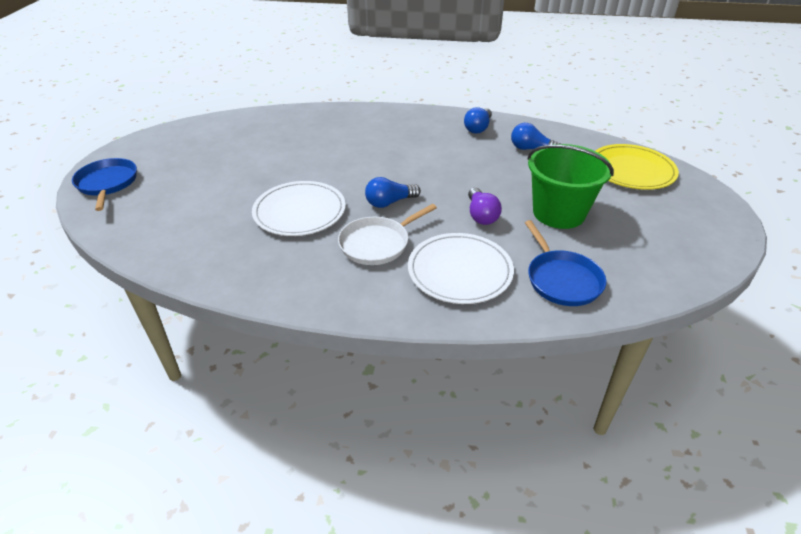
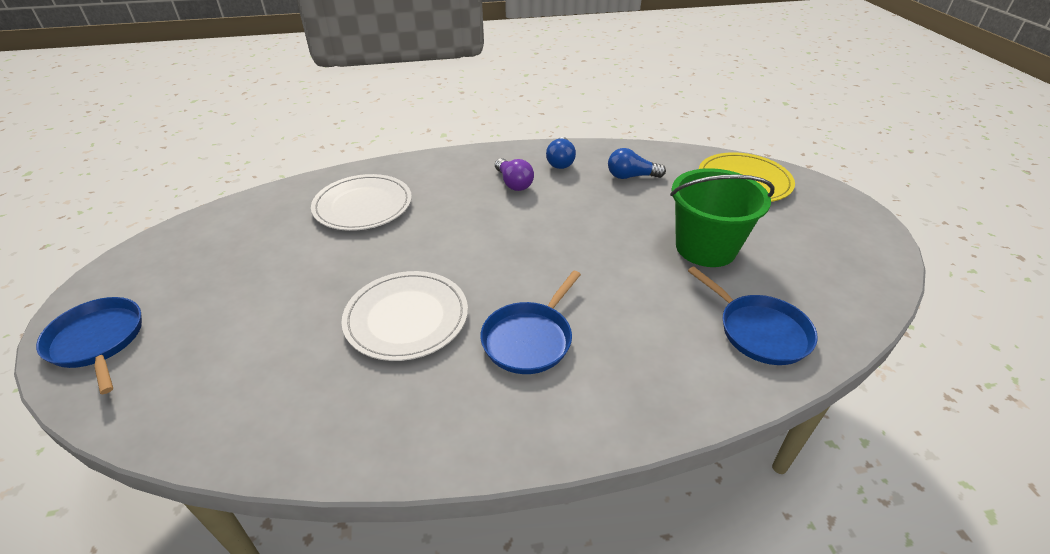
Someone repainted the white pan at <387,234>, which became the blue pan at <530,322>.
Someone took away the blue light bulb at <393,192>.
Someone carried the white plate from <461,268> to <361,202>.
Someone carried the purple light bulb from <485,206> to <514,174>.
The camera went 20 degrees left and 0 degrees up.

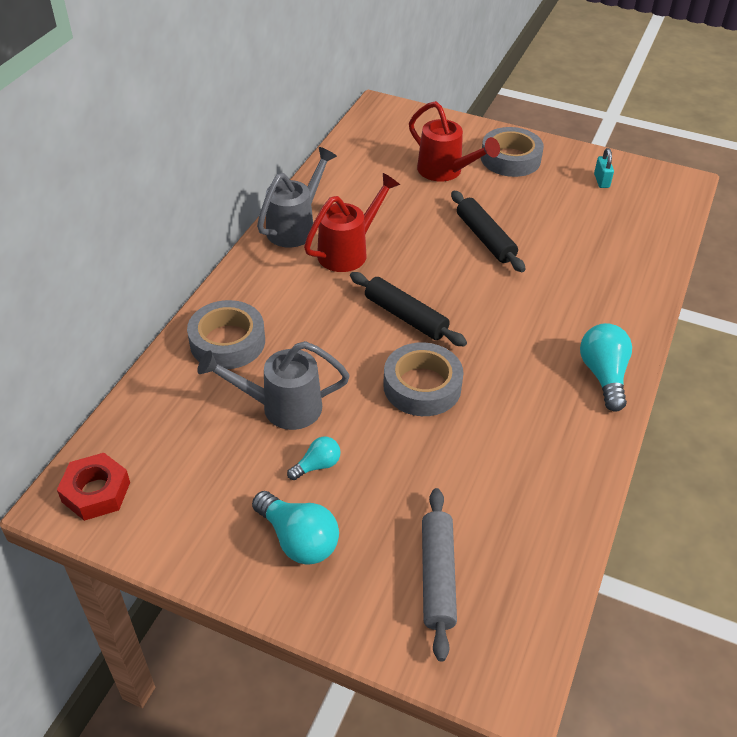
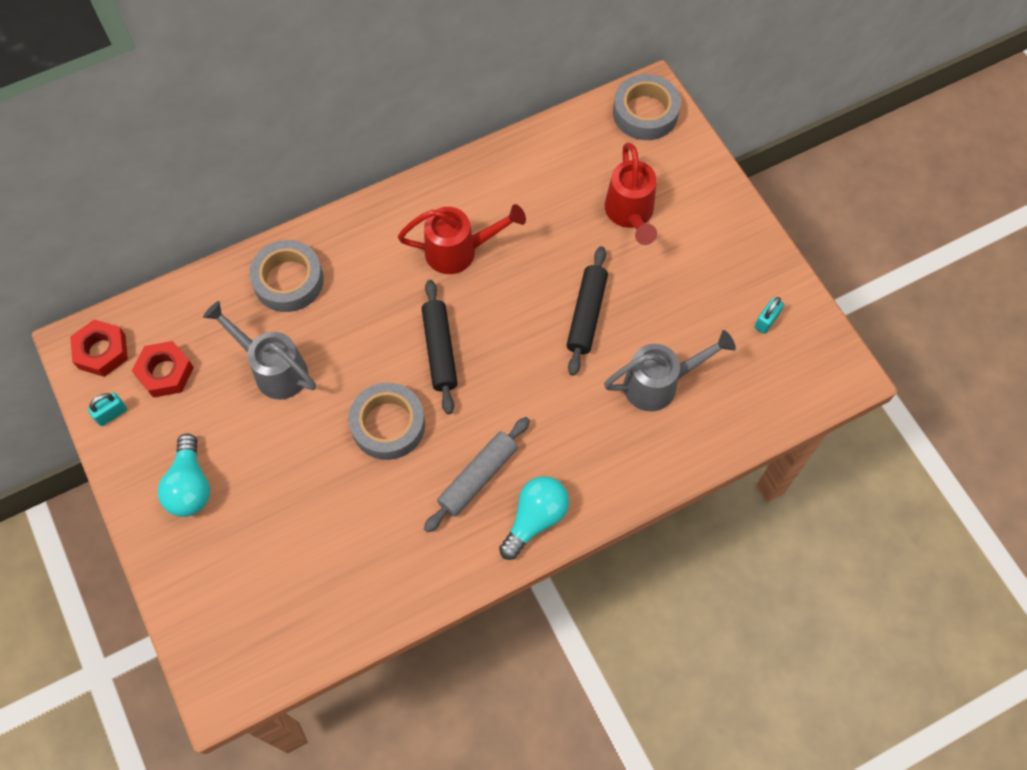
Someone carried the grey watering can from <297,197> to <670,370>.
Someone took away the turquoise light bulb at <313,458>.
Someone carried the grey rolling pin from <439,574> to <477,474>.
Someone carried the grey tape from <512,152> to <647,107>.
Someone put down the turquoise padlock at <107,409>.
Someone put down the red nut at <163,369>.
The camera went 40 degrees right and 20 degrees up.

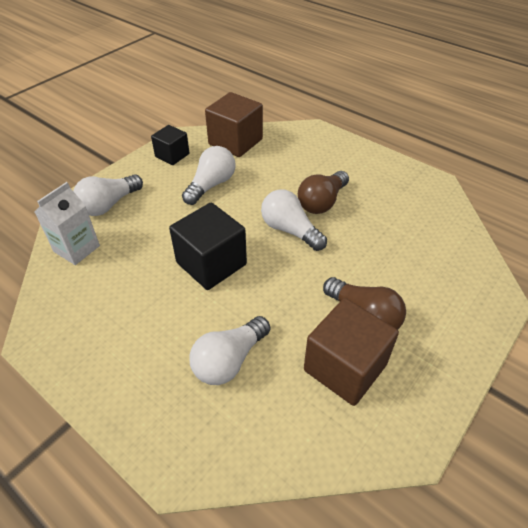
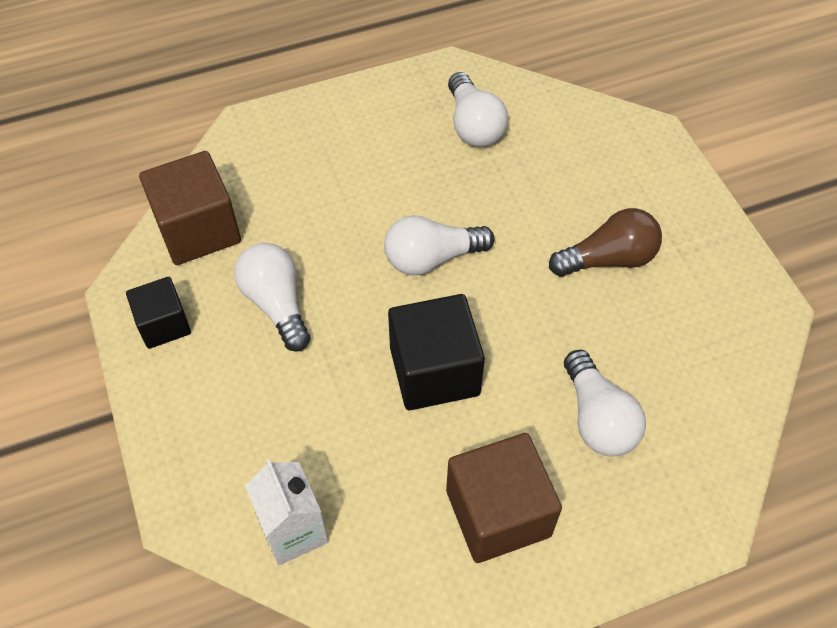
Someone carried the white light bulb from <108,195> to <478,109>.
Someone took away the brown light bulb at <323,192>.
Someone carried the brown cube from <351,352> to <504,498>.
The camera went 60 degrees left and 10 degrees up.

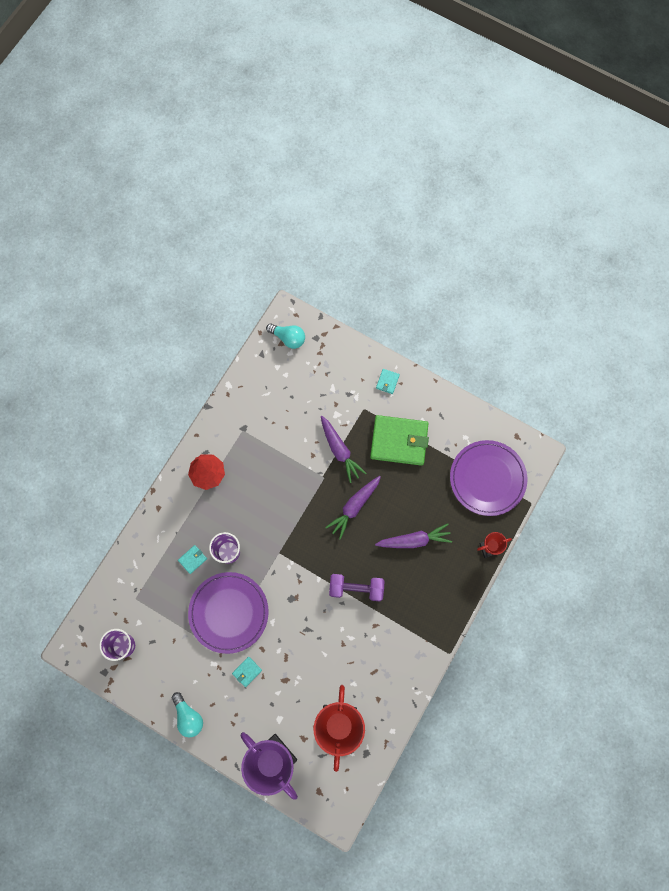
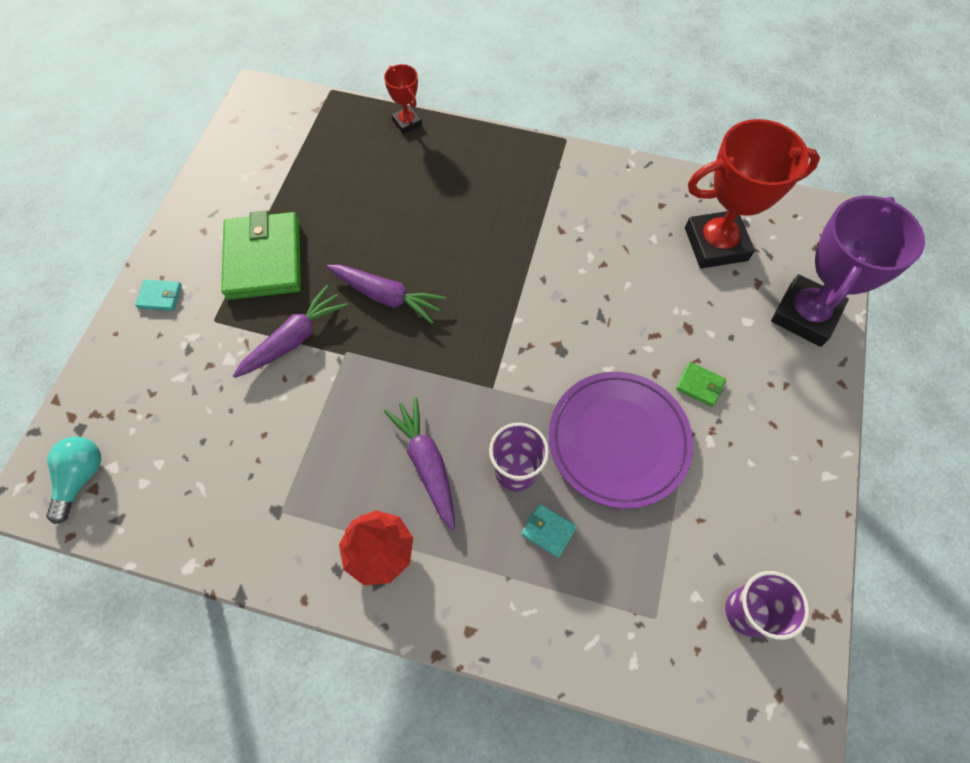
Someone took away the turquoise light bulb at <187,715>.
Someone repainted the turquoise wallet at <247,672>, which became the green wallet at <701,384>.
Someone took away the purple dumbbell at <357,587>.
Someone carried the purple carrot from <413,535> to <419,463>.
Someone took away the purple plate at <488,478>.
The camera went 105 degrees left and 10 degrees down.

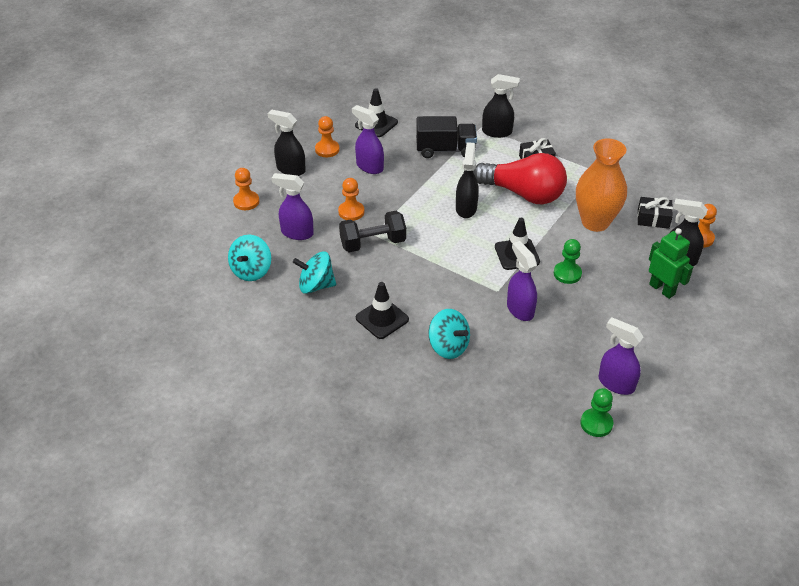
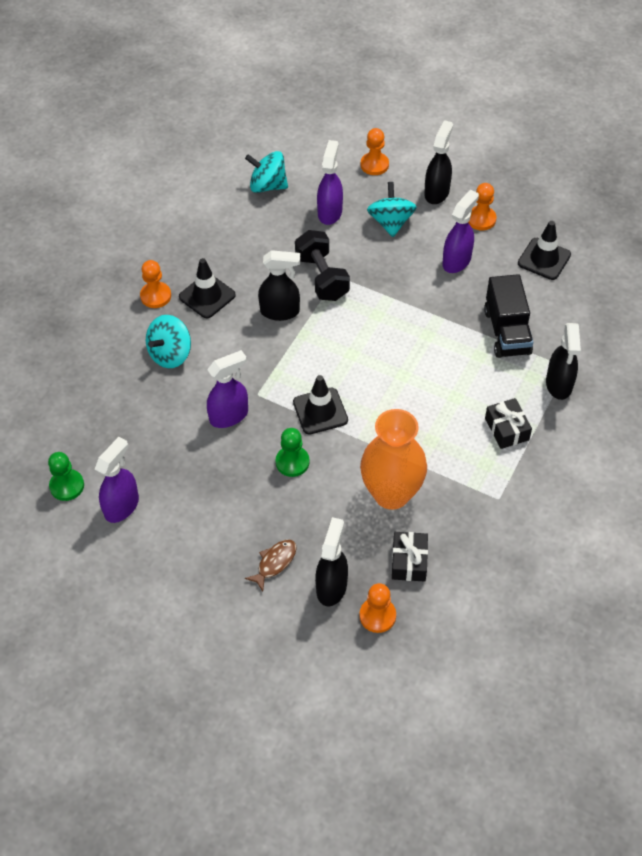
Someone carried the turquoise spinning top from <314,273> to <392,209>.
Someone carried the orange pawn from <351,199> to <155,284>.
Someone carried the black spray bottle from <467,180> to <279,285>.
Someone took away the red light bulb at <520,178>.
Someone swapped the green robot at <671,263> for the brown fish at <271,565>.
The camera went 85 degrees right and 10 degrees up.

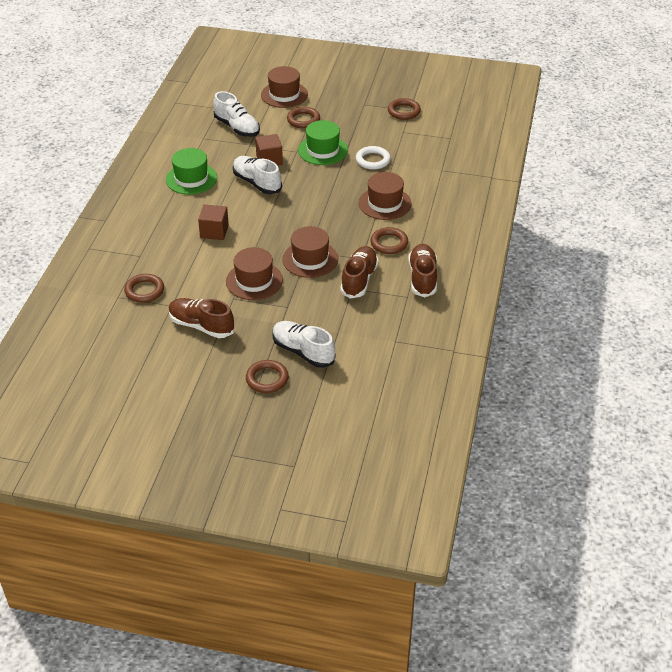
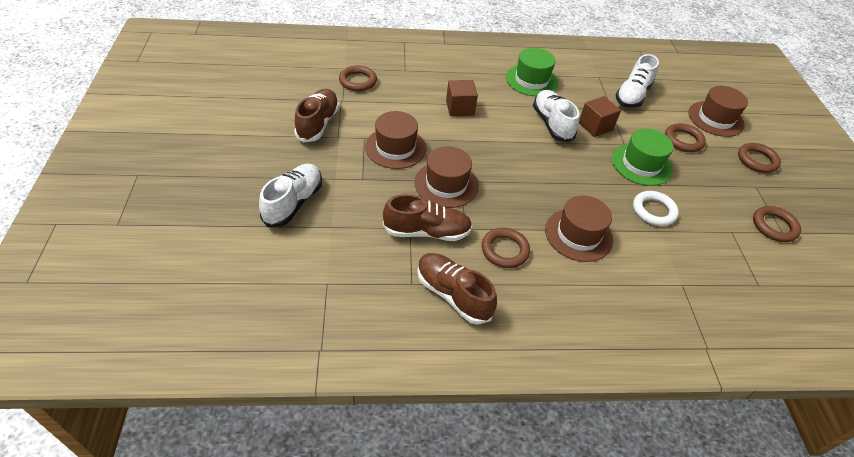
Someone rotated the white shoe at <257,175> by 45 degrees counterclockwise.
Someone carried the brown ring from <267,376> to <759,158>.
Someone rotated the brown shoe at <422,270> by 120 degrees counterclockwise.
The camera went 70 degrees right and 5 degrees up.

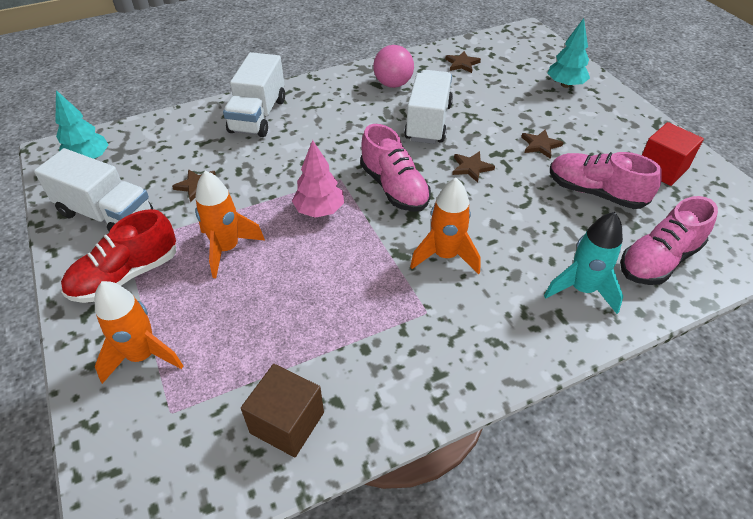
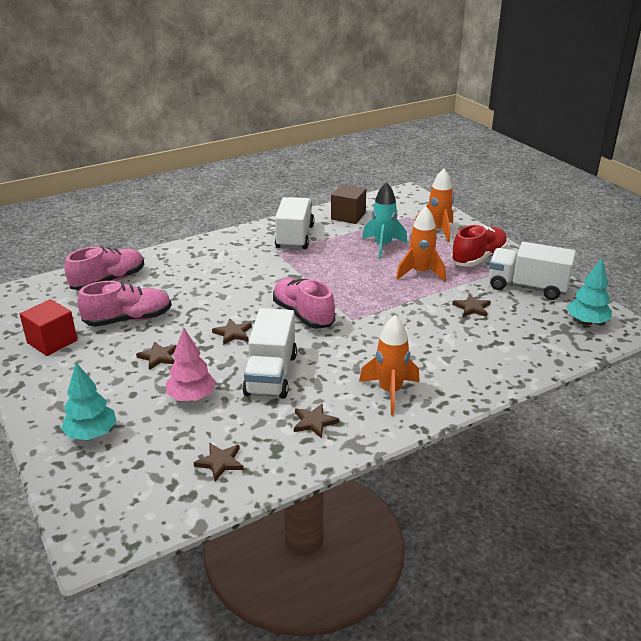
Someone carried the white truck from <254,94> to <295,223>.
Someone carried the pink tree from <318,179> to <191,364>.
Someone swapped the pink ball at <393,66> for the brown star at <316,421>.
Someone carried the orange rocket from <445,226> to <389,365>.
Someone carried the turquoise rocket from <583,263> to <384,220>.
Someone rotated the pink shoe at <606,180> by 45 degrees counterclockwise.
The camera went 175 degrees right and 15 degrees down.

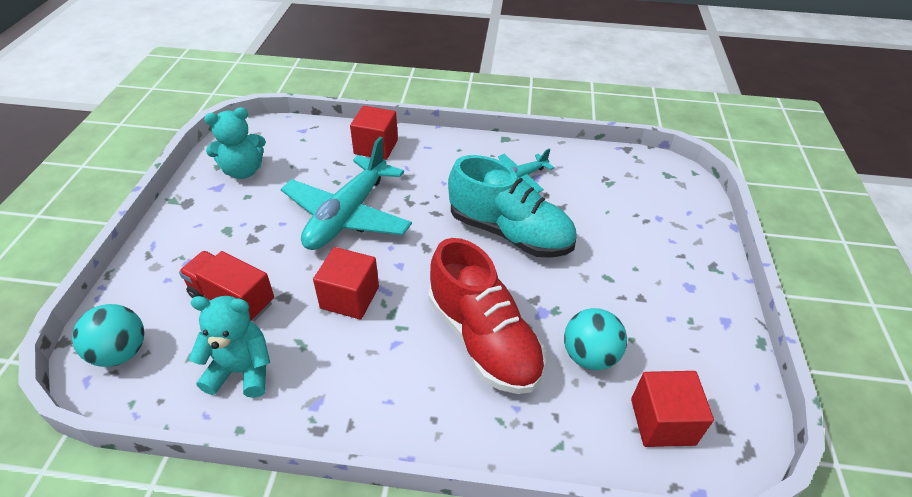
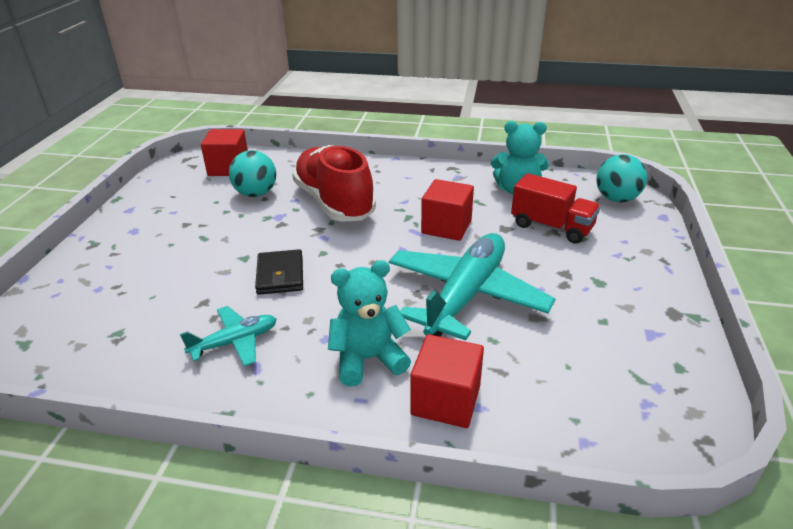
Someone carried the turquoise teddy bear from <235,143> to <369,323>.
Someone swapped the turquoise shoe at <512,206> for the black wallet at <279,272>.
The camera went 175 degrees left and 10 degrees down.

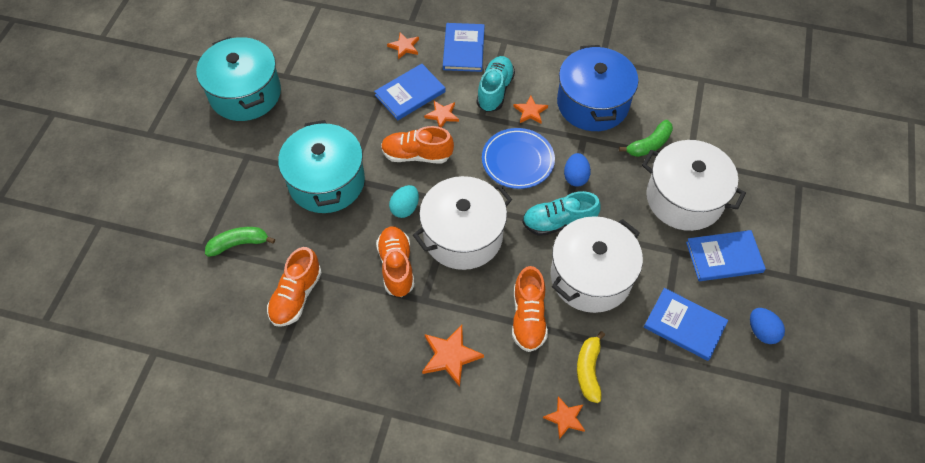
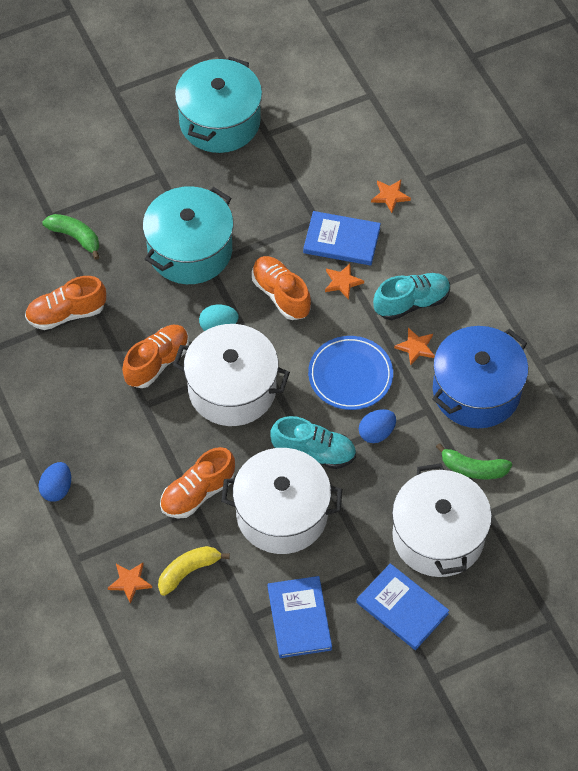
Someone took away the orange star at <453,356>.
Someone took away the blue book at <464,47>.
Someone rotated the turquoise shoe at <561,213> by 150 degrees clockwise.
Someone carried the blue egg from <767,326> to <54,482>.
The camera went 50 degrees right and 0 degrees up.

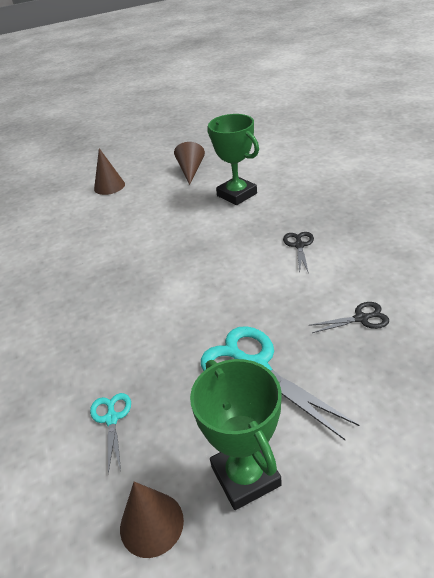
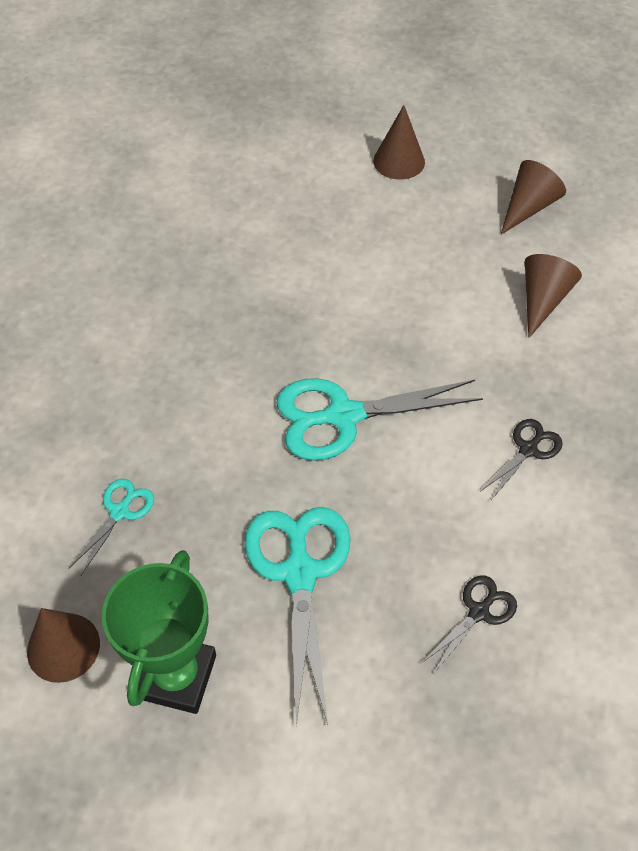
Someone swapped the green trophy at <233,159> for the brown cone at <553,296>.
Someone rotated the black scissors at <348,317> by 75 degrees counterclockwise.
Someone put down the turquoise scissors at <379,419>.
The camera went 35 degrees right and 15 degrees up.

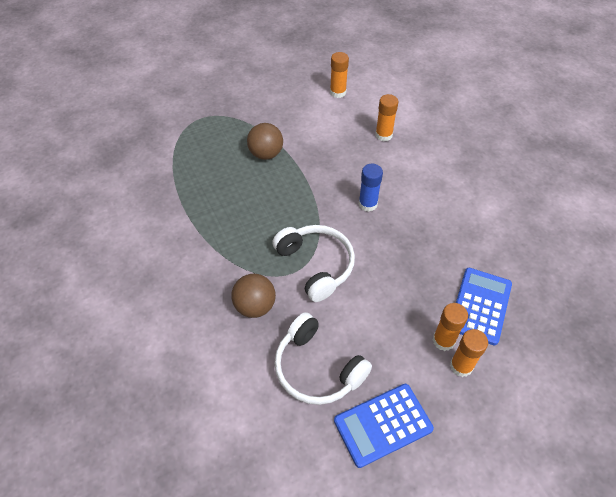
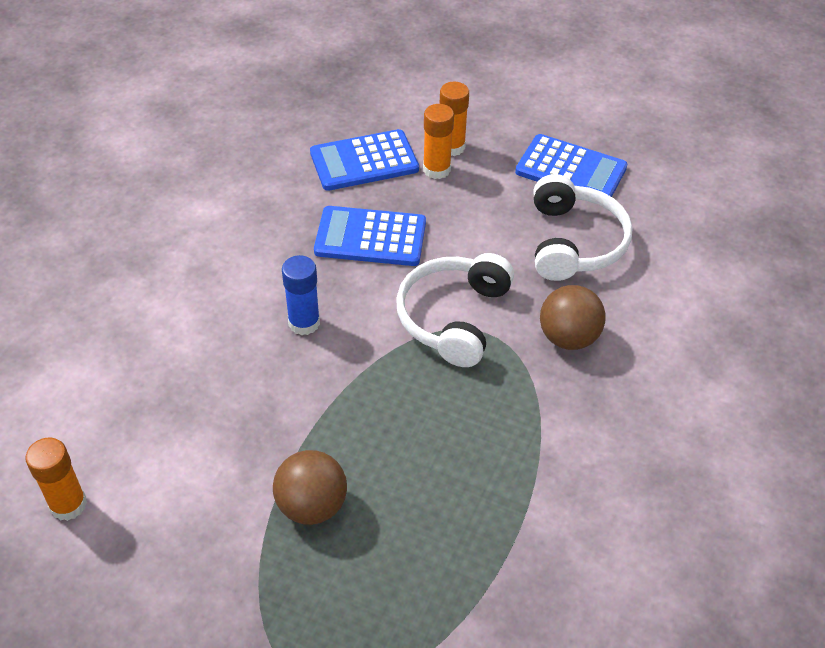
Someone took away the orange glue stick at <387,117>.
Someone put down the blue calculator at <370,236>.
The camera went 130 degrees left and 5 degrees down.

